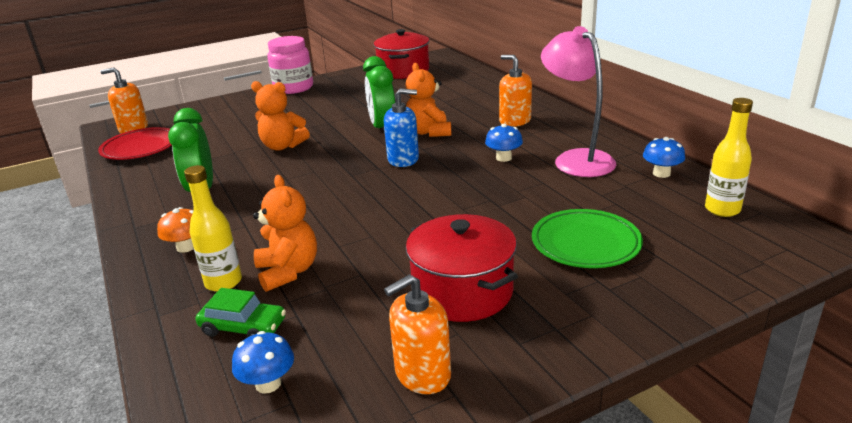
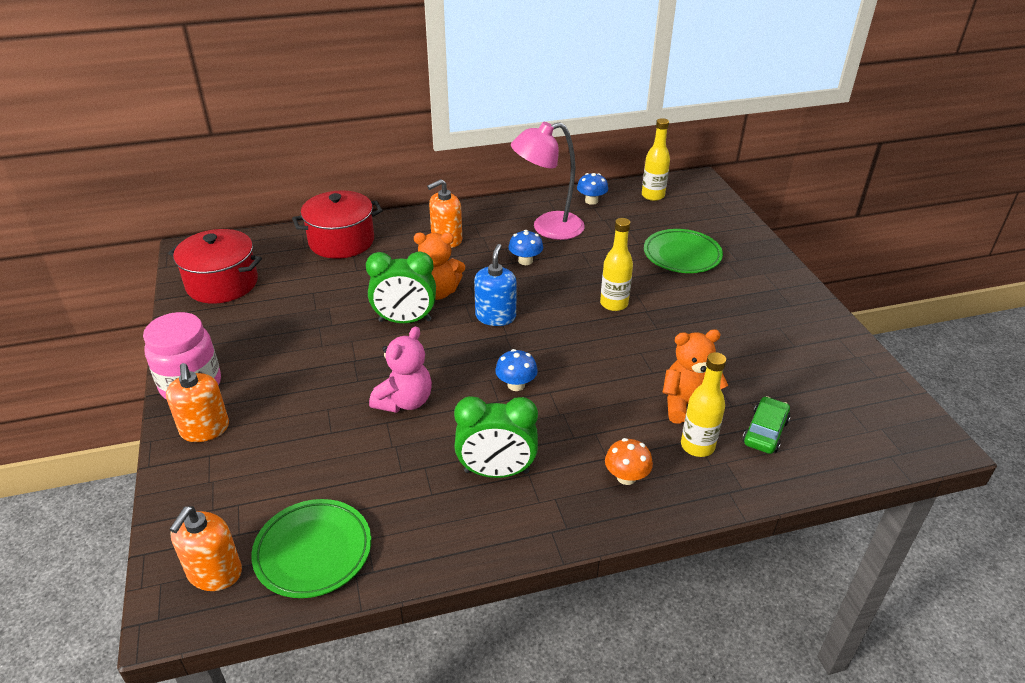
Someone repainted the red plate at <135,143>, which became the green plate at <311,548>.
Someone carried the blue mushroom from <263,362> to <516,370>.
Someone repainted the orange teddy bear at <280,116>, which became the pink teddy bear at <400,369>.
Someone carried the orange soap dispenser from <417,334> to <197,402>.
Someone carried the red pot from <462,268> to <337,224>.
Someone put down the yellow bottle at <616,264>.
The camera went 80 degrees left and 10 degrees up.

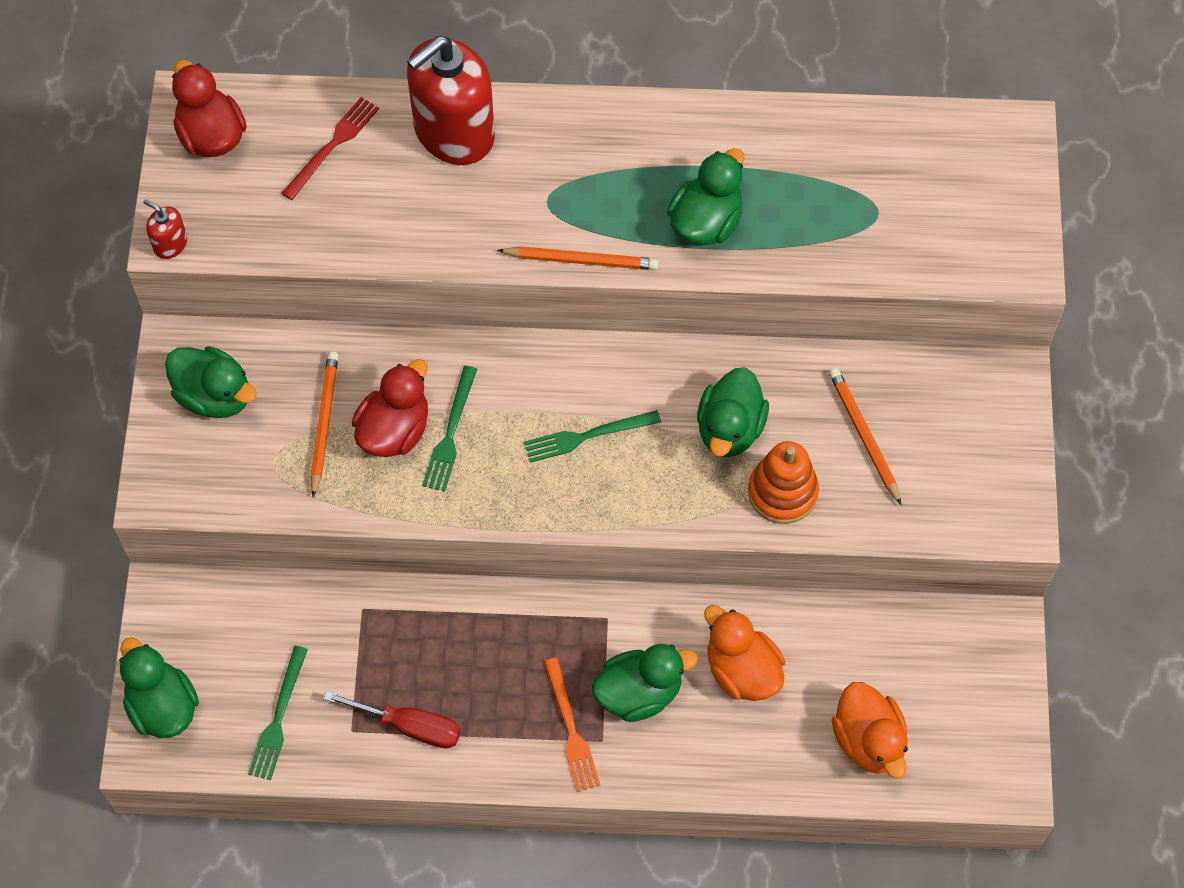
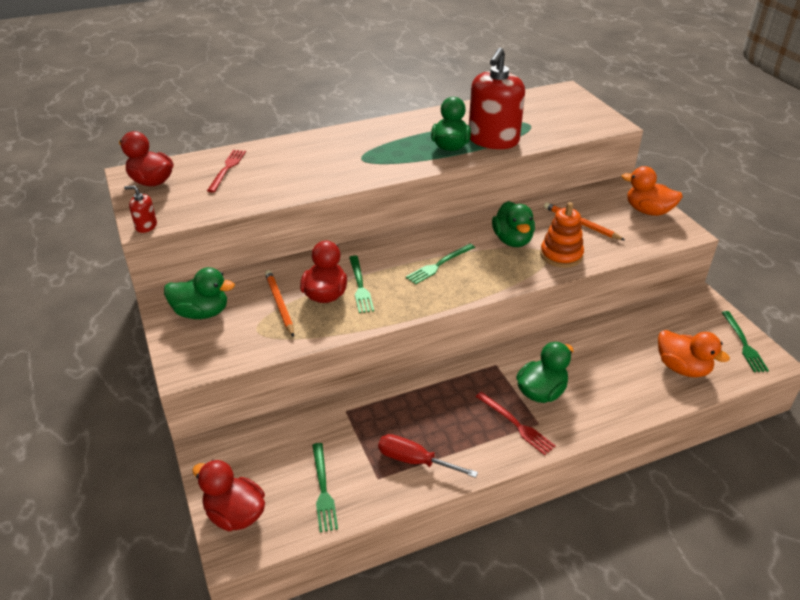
Someone repainted the green duck at <159,687>, which became the red duck at <228,495>.
Someone rotated the red screwdriver at <392,720> by 150 degrees counterclockwise.
Someone carried the red soap dispenser from <451,100> to <497,98>.
Someone took away the orange pencil at <578,258>.
Someone repainted the orange fork at <572,724>, which became the red fork at <515,423>.
Someone carried the orange duck from <744,653> to <652,191>.
Someone put down the green fork at <745,341>.
The camera went 25 degrees left and 25 degrees down.

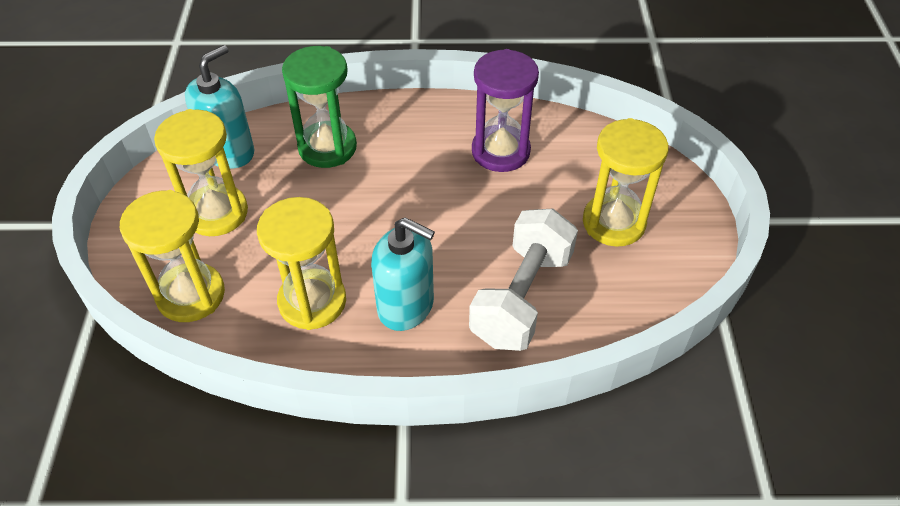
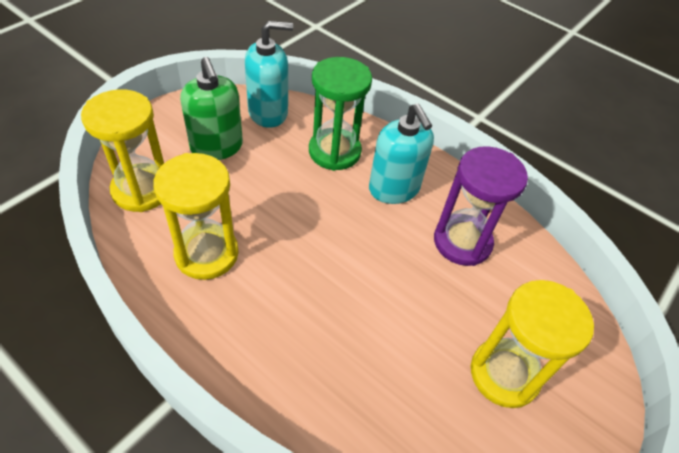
Someone swapped the yellow hourglass at <201,172> for the green soap dispenser at <211,108>.
Someone carried the turquoise soap dispenser from <403,274> to <401,153>.
Someone took away the white dumbbell at <523,279>.
The camera went 35 degrees right and 0 degrees up.

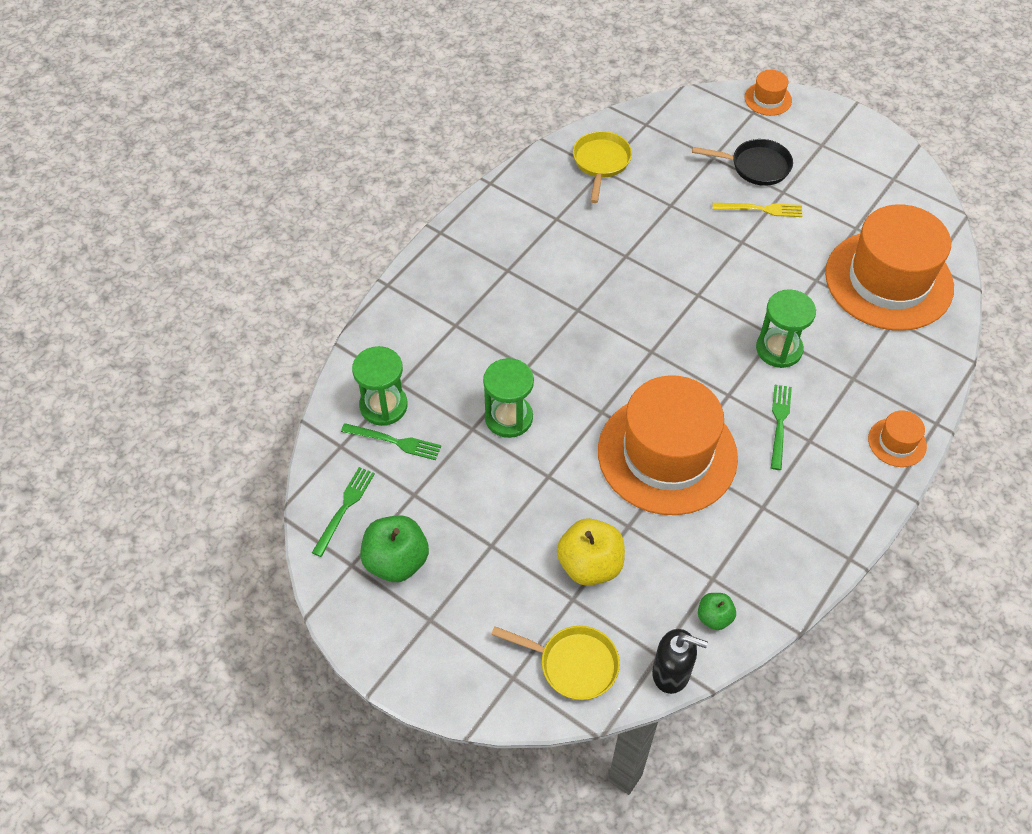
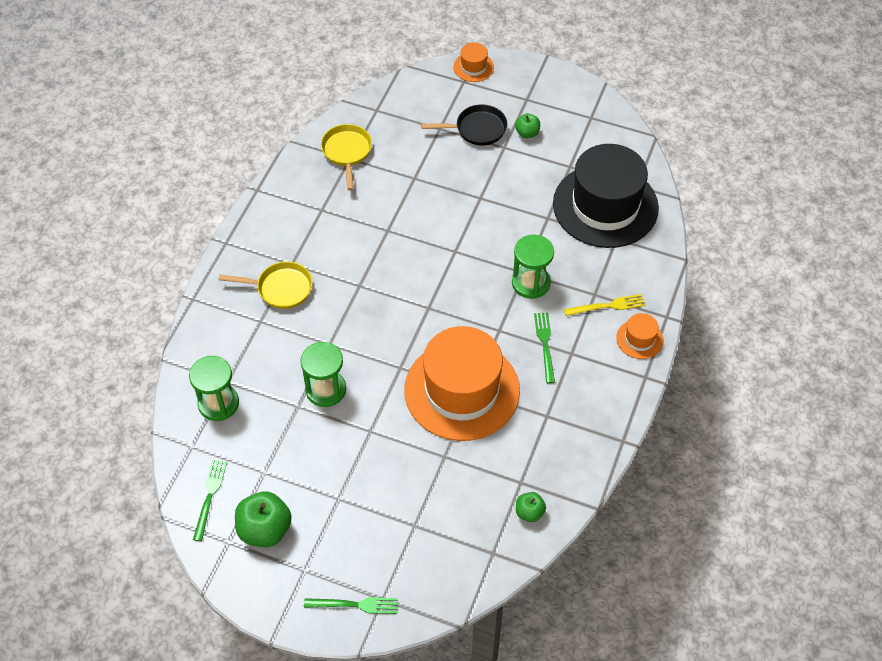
Someone carried the green fork from <391,441> to <351,605>.
Someone carried the yellow pan from <555,663> to <266,285>.
Someone took away the yellow apple at <591,552>.
Someone took away the black soap dispenser at <680,661>.
Someone carried the yellow fork from <757,210> to <604,305>.
Someone repainted the orange hat at <889,267>, which became the black hat at <606,196>.
Someone put down the green apple at <527,125>.
The camera went 15 degrees left and 0 degrees up.

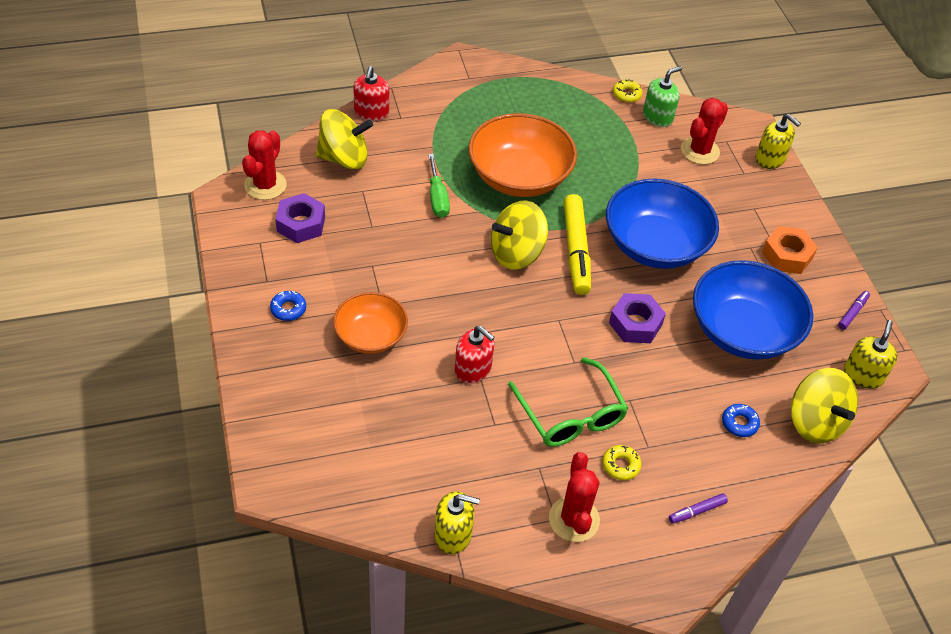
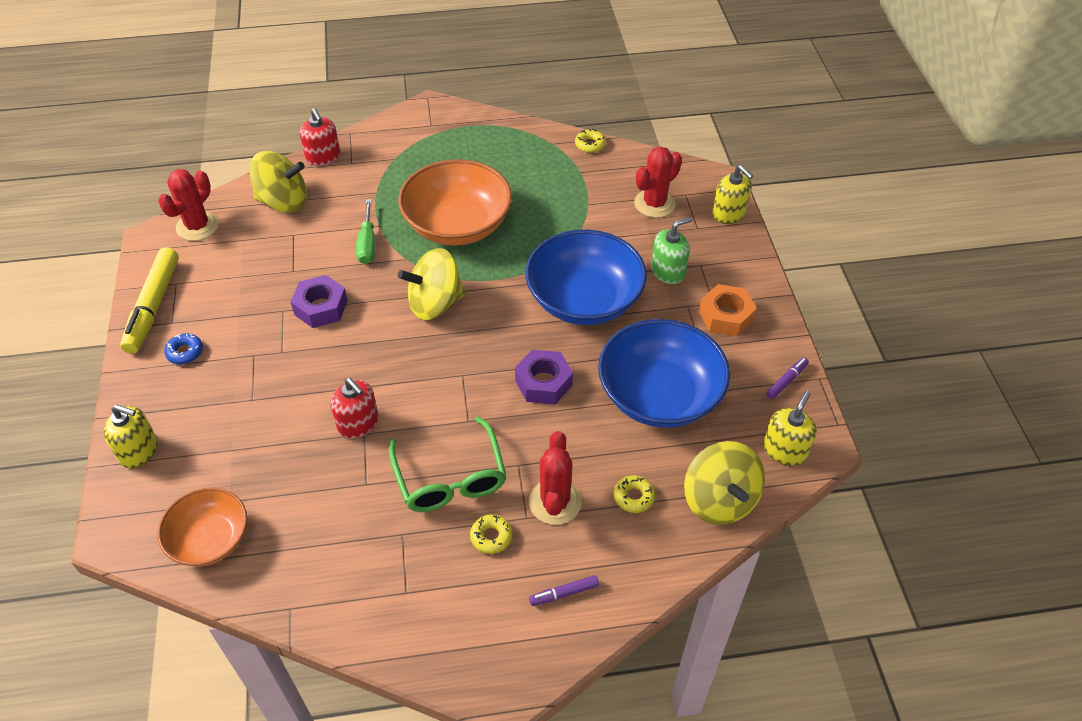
Someone carried the purple nut from <300,218> to <319,301>.
Someone carried the orange bowl from <370,323> to <202,526>.
Someone rotated the red soap dispenser at <371,93> by 45 degrees counterclockwise.
Someone carried the yellow soap dispenser from <457,522> to <130,436>.
Someone carried the red cactus from <574,497> to <555,478>.
Someone carried the yellow marker from <577,244> to <149,300>.
Someone carried the green soap dispenser from <662,96> to <671,250>.
Someone repainted the blue donut at <741,420>, which became the yellow donut at <634,494>.
The camera went 10 degrees right and 0 degrees up.

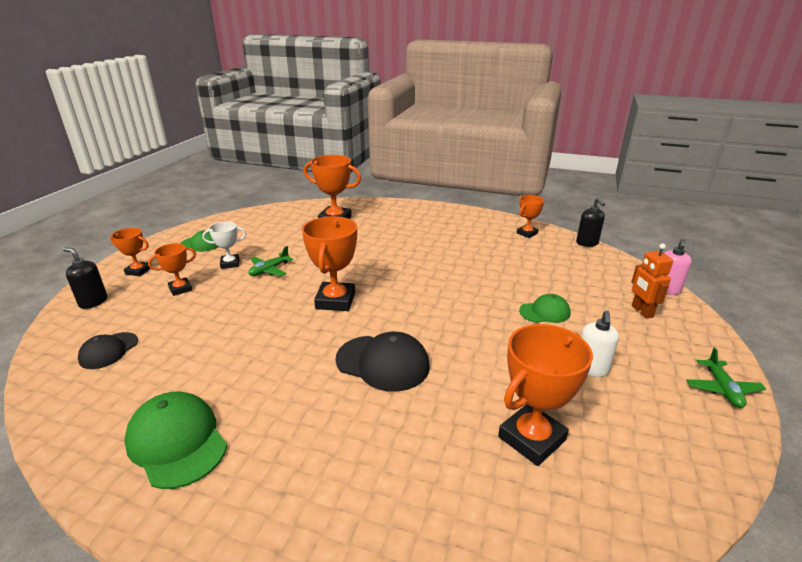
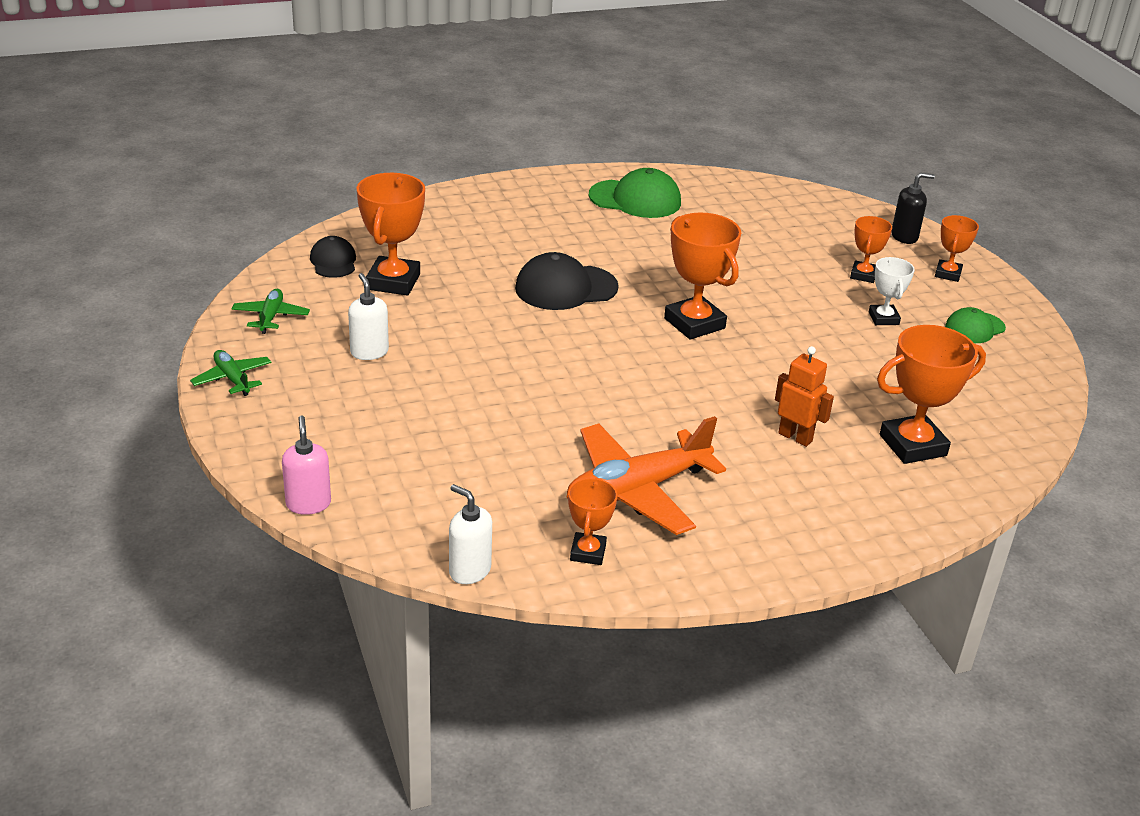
Someone carried the black cap from <108,350> to <333,257>.
Someone rotated the orange trophy at <130,252> by 45 degrees counterclockwise.
Someone rotated the white trophy at <224,245> by 45 degrees counterclockwise.
Someone carried the green plane from <270,261> to <271,311>.
Someone took away the green cap at <544,308>.
Someone repainted the black soap dispenser at <590,222>, which became the white soap dispenser at <470,534>.
Someone carried the orange robot from <652,281> to <804,396>.
Someone put down the orange plane at <646,475>.
The camera went 140 degrees right and 5 degrees up.

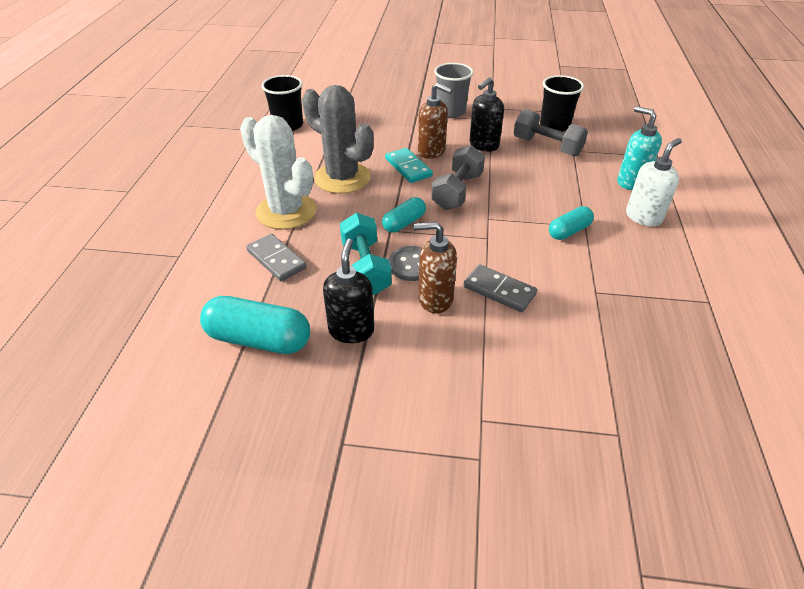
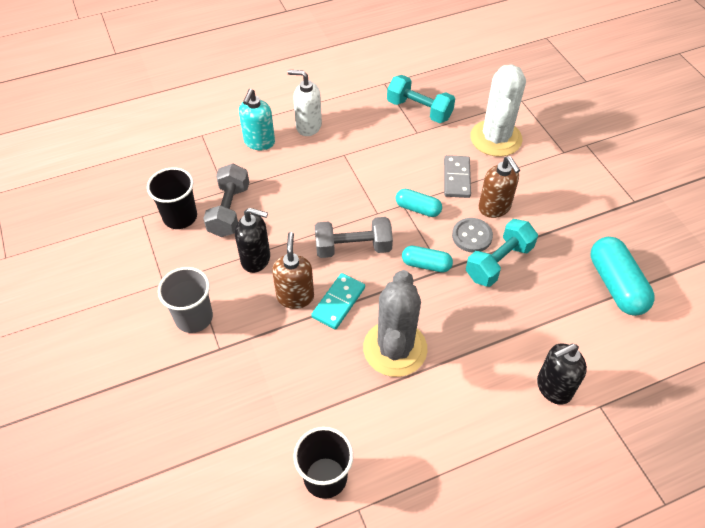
Someone carried the white cactus from <278,172> to <498,110>.
Someone took away the grey domino at <276,257>.
Someone carried the black soap dispenser from <348,291> to <562,374>.
Someone carried the turquoise capsule from <571,223> to <418,203>.
Someone put down the turquoise dumbbell at <421,99>.
The camera went 120 degrees left and 10 degrees up.

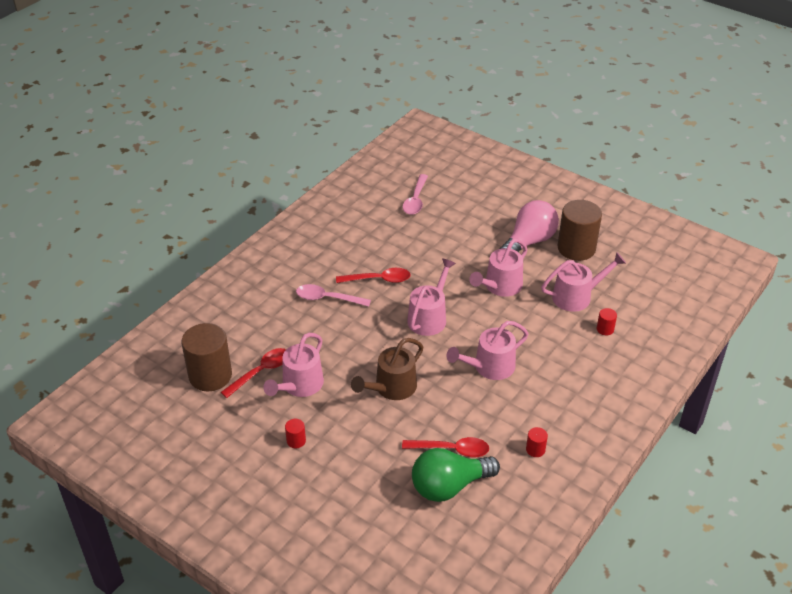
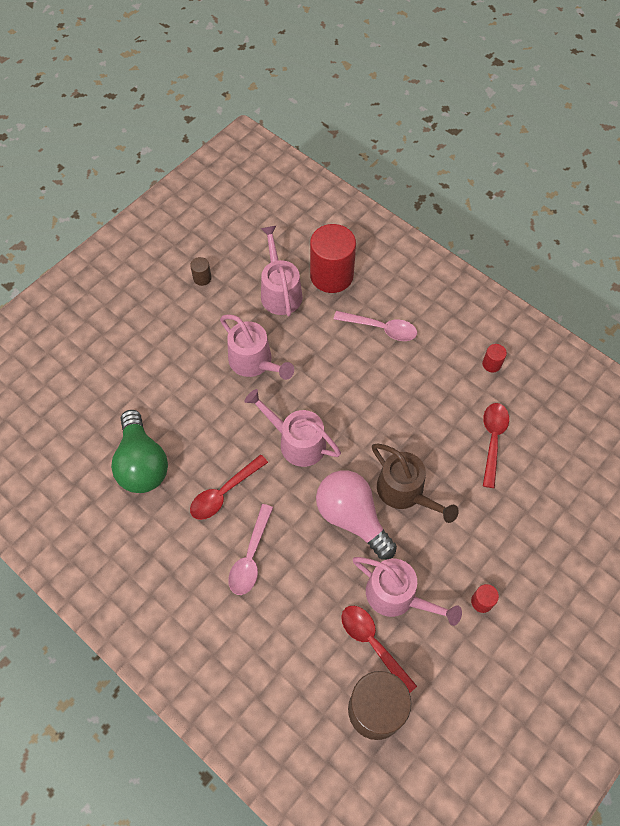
Someone rotated the red spoon at <373,275> by 135 degrees counterclockwise.
Someone carried the pink spoon from <415,194> to <375,326>.
Someone carried the green light bulb from <456,475> to <139,451>.
Someone took away the pink watering can at <487,350>.
Someone carried the pink light bulb from <529,226> to <356,514>.
Someone scaled the brown cylinder at <580,230> by 0.42.
Someone scaled the red cylinder at <607,322> by 2.38.
The camera went 85 degrees left and 20 degrees up.

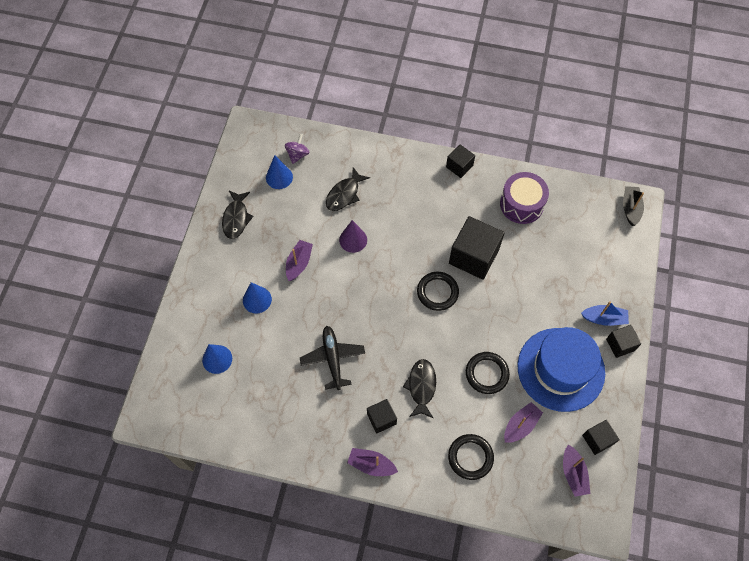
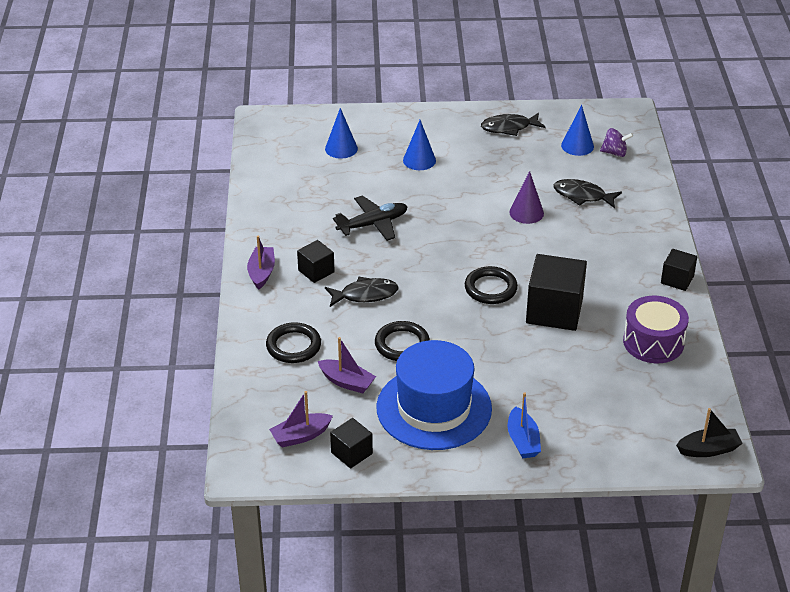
Someone took away the purple boat at <299,260>.
Someone took away the black cube at <623,341>.
The camera went 75 degrees right and 25 degrees down.

